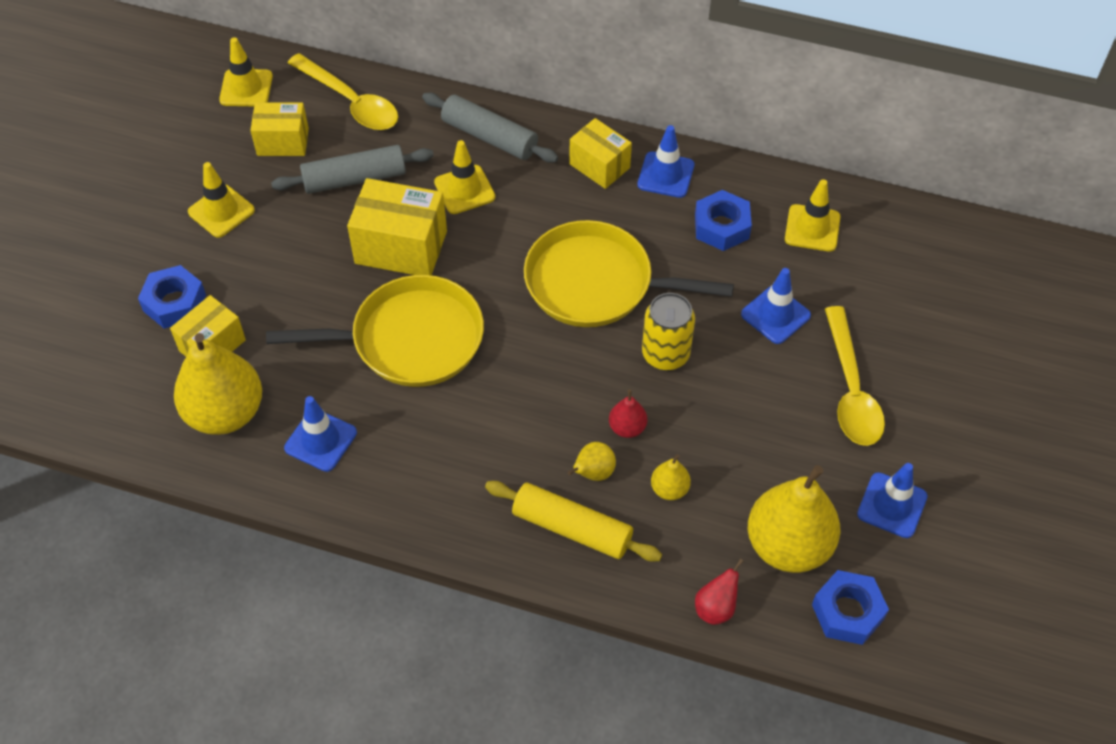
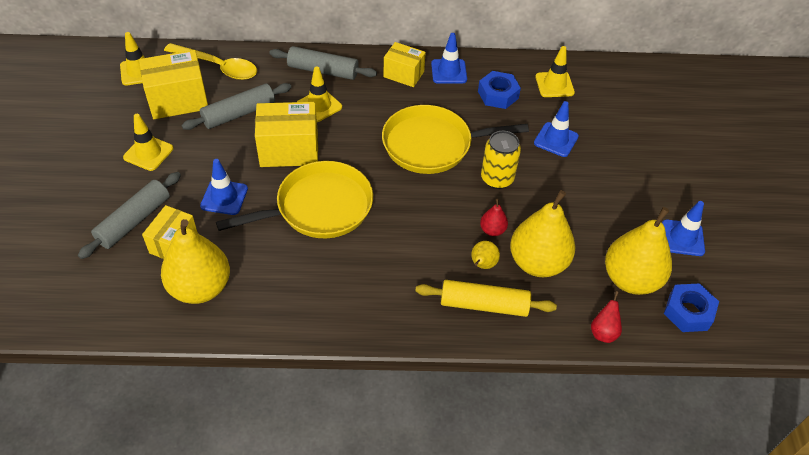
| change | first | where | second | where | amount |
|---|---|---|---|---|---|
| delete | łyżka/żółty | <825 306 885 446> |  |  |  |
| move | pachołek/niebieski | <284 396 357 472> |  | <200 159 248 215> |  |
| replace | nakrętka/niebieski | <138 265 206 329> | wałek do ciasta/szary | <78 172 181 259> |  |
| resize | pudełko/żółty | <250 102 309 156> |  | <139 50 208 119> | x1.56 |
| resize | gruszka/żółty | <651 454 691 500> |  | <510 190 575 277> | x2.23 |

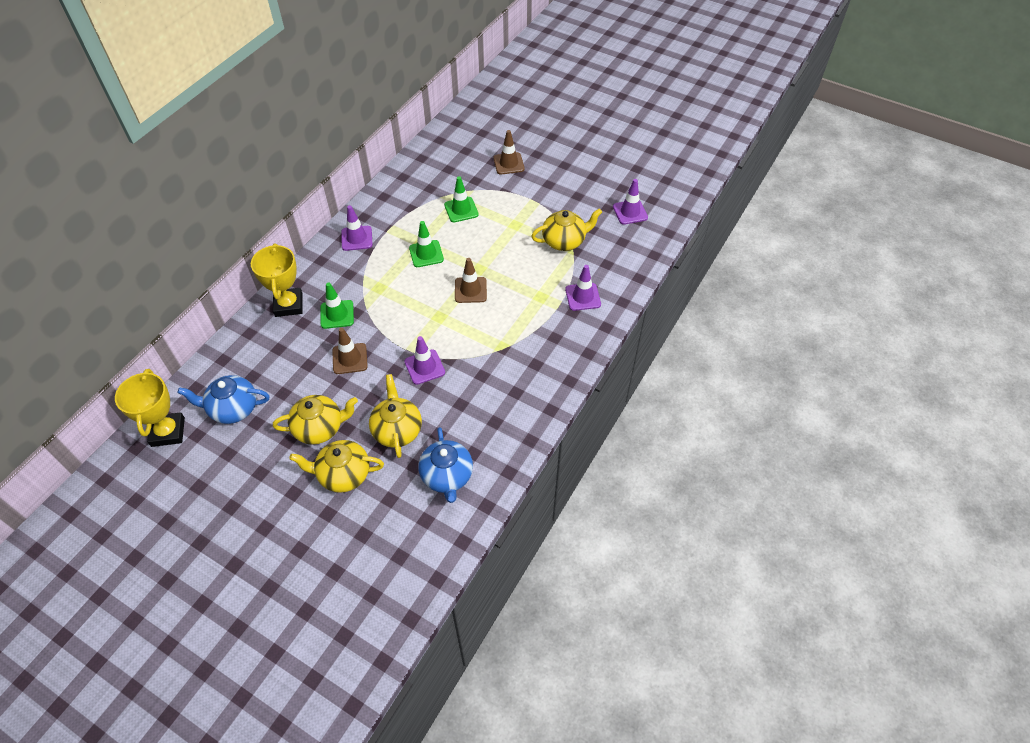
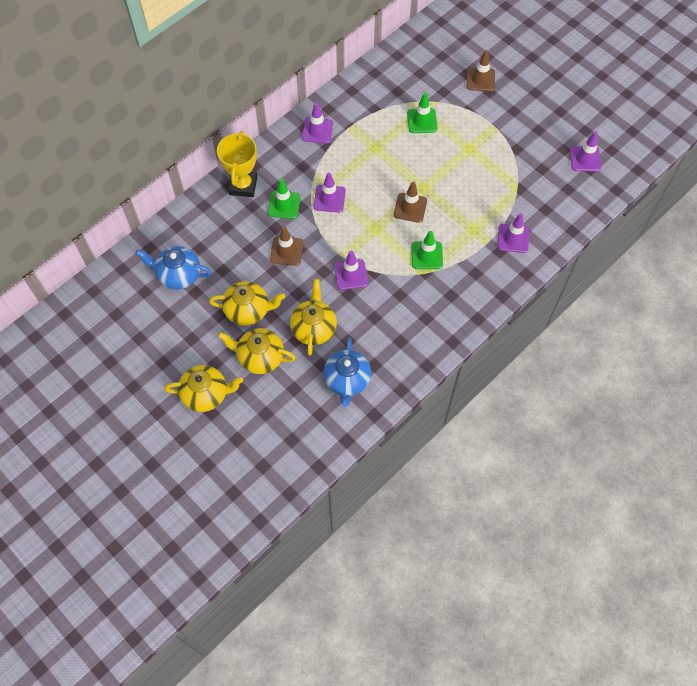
| change | first | where | second | where | amount |
|---|---|---|---|---|---|
| delete | puchar/żółty | <115 369 185 447> |  |  |  |
| insert |  |  | pachołek/fioletowy | <314 172 346 213> |  |
| move | pachołek/zielony | <409 221 444 267> |  | <411 231 443 269> |  |
| move | imbryk/żółty | <531 208 602 251> |  | <164 365 243 412> |  |

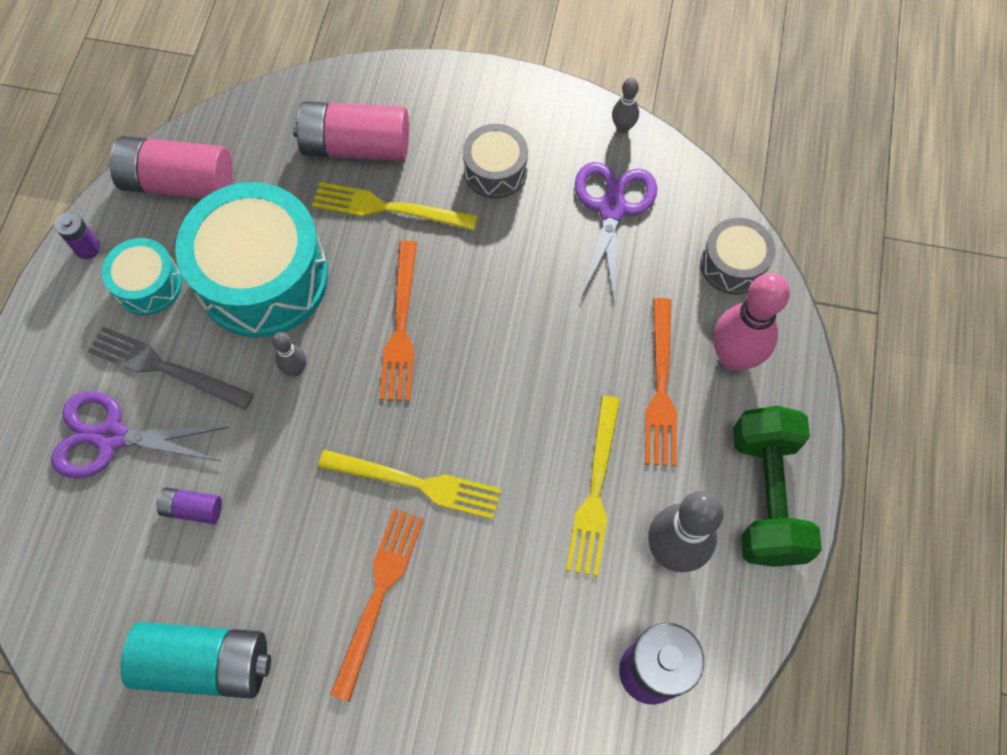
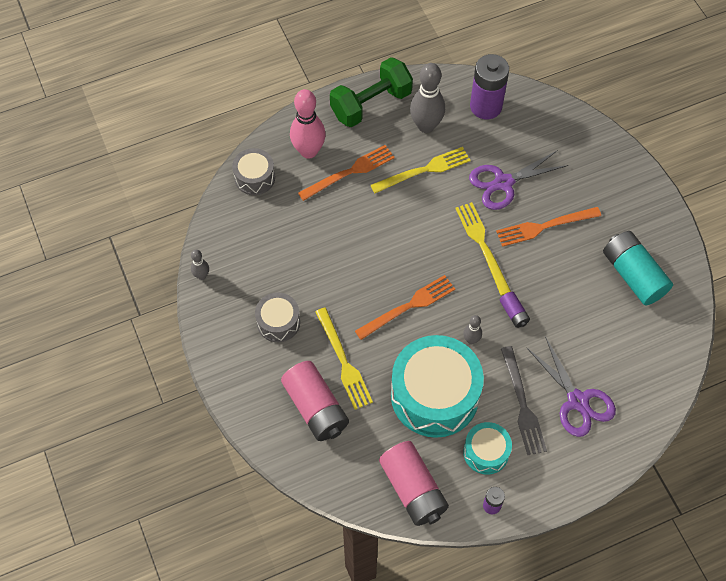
| change | first | where | second | where | amount |
|---|---|---|---|---|---|
| move | bateria/fioletowy | <157 488 222 524> |  | <500 292 530 328> |  |
| move | nożyczki/fioletowy | <575 162 657 305> |  | <469 150 568 210> |  |

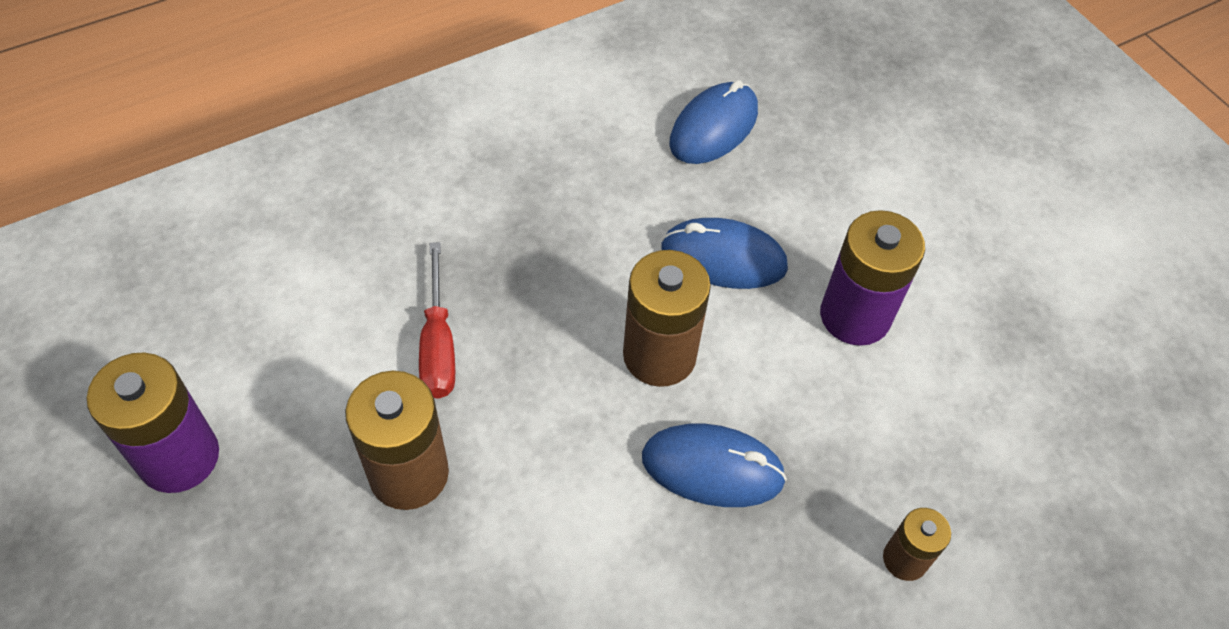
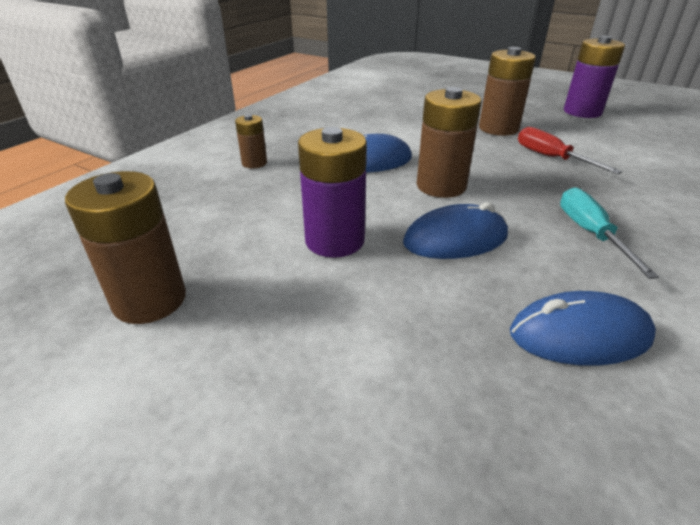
| change | first | where | second | where | amount |
|---|---|---|---|---|---|
| insert |  |  | bateria/brązowy | <65 171 186 324> |  |
| insert |  |  | śrubokręt/turkusowy | <560 187 659 279> |  |
| rotate | myszka/niebieski | <669 80 758 164> |  | <510 291 656 366> | 75 degrees clockwise |

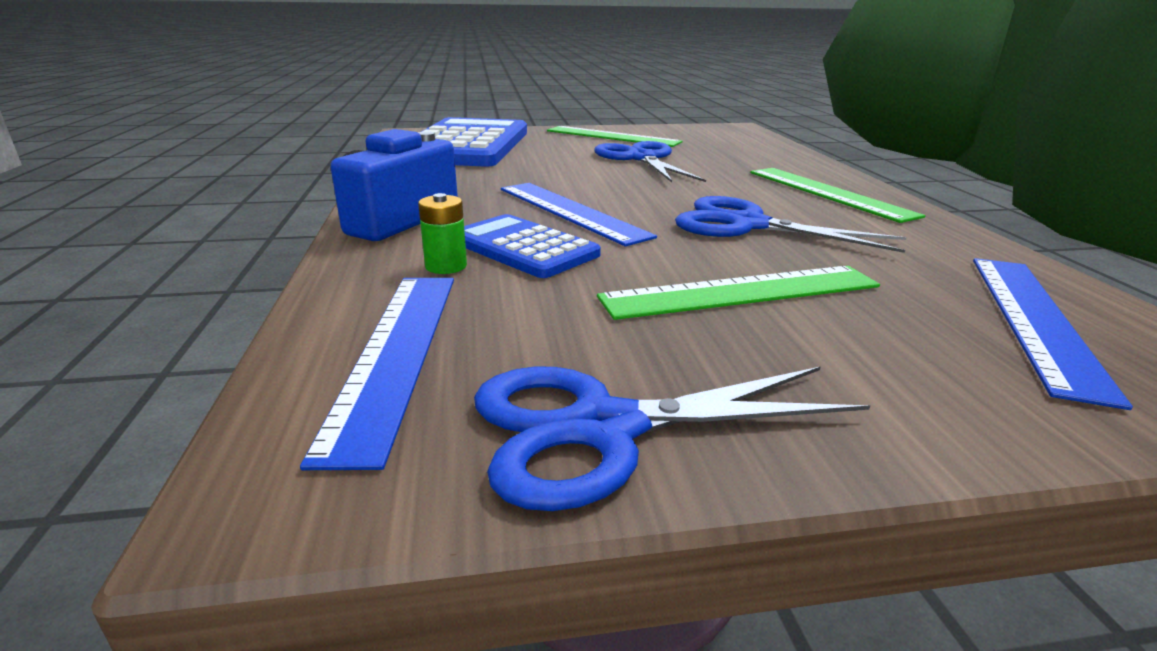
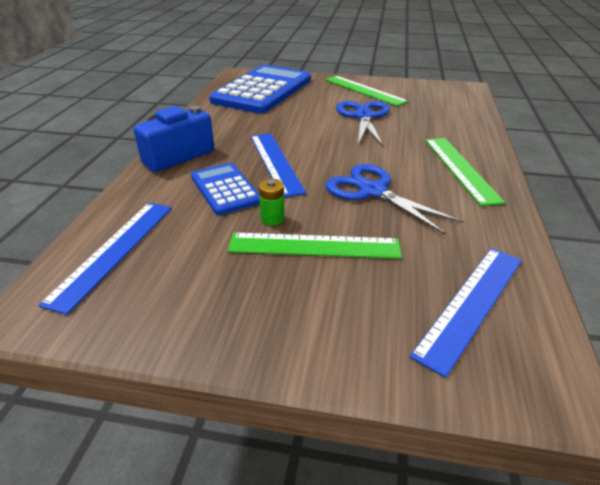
| change | first | where | second | where | amount |
|---|---|---|---|---|---|
| delete | nożyczki/niebieski | <474 366 871 511> |  |  |  |
| move | bateria/zielony | <418 193 467 274> |  | <258 179 285 226> |  |

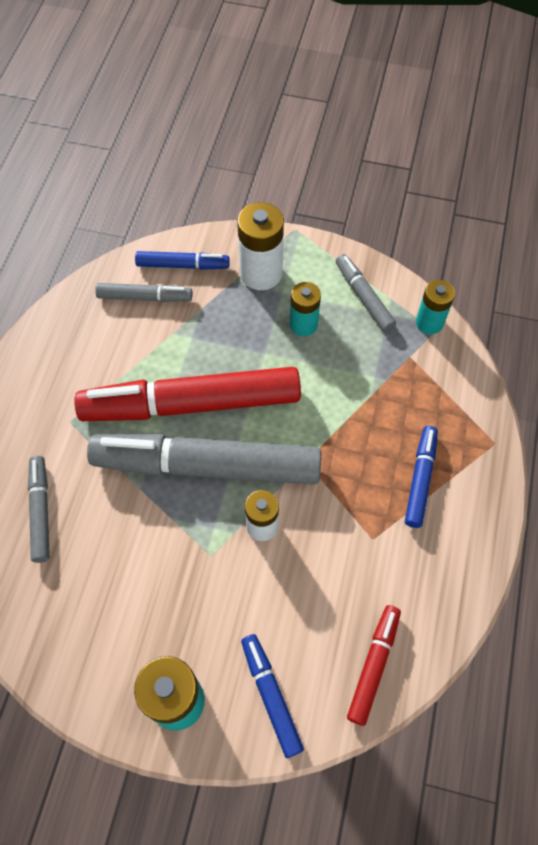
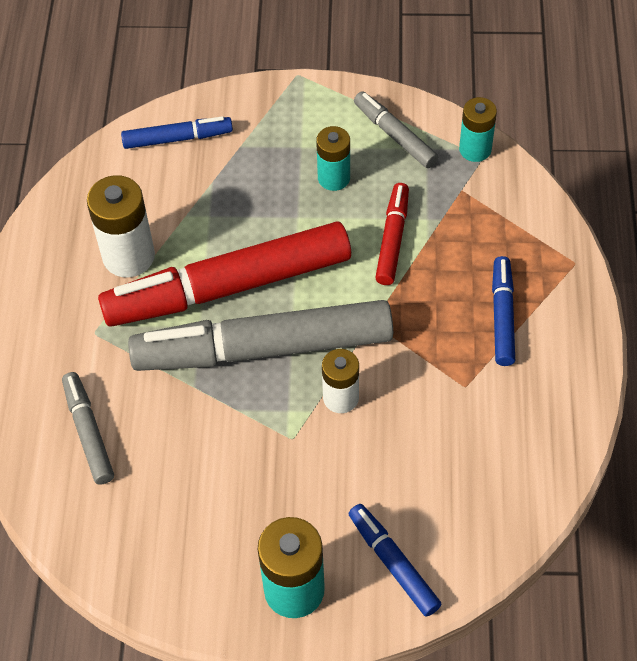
| change | first | where | second | where | amount |
|---|---|---|---|---|---|
| delete | flamaster/szary | <95 283 192 302> |  |  |  |
| move | bateria/biały | <237 202 284 290> |  | <87 175 155 278> |  |
| move | flamaster/czerwony | <347 605 401 726> |  | <375 183 409 285> |  |

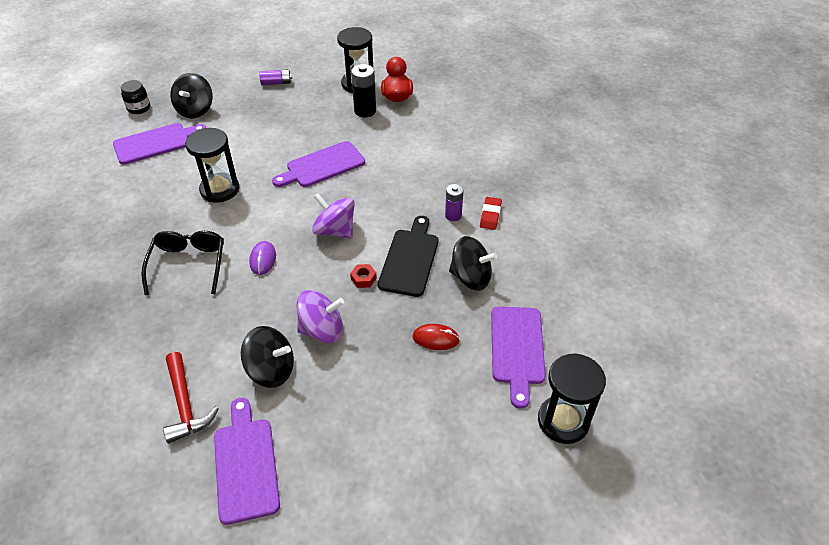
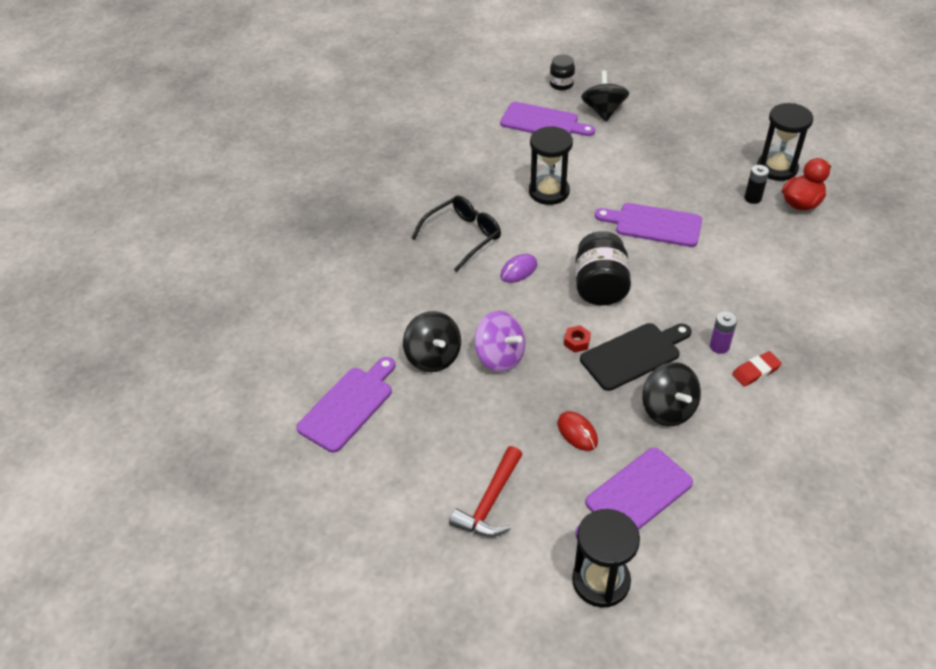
| change | first | where | second | where | amount |
|---|---|---|---|---|---|
| delete | bateria/fioletowy | <259 69 292 85> |  |  |  |
| move | młotek/czerwony | <163 352 219 444> |  | <449 446 522 537> |  |
| replace | bączek/fioletowy | <312 194 355 238> | słoik/czarny | <575 231 631 305> |  |
| rotate | bączek/czarny | <170 73 213 118> |  | <581 70 629 121> | 120 degrees clockwise |
| resize | bateria/czarny | <351 64 376 117> |  | <744 165 769 204> | x0.65 |

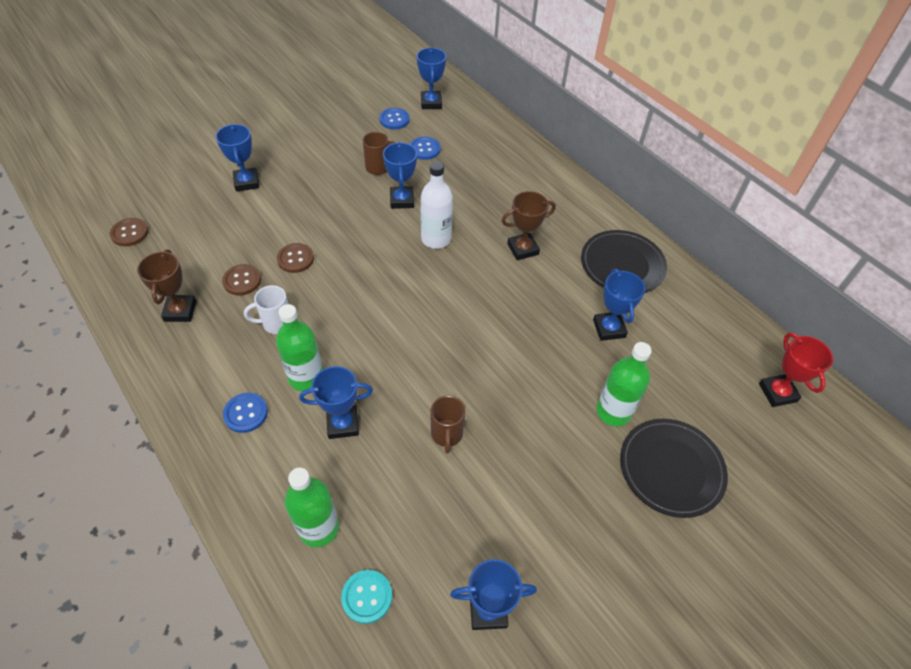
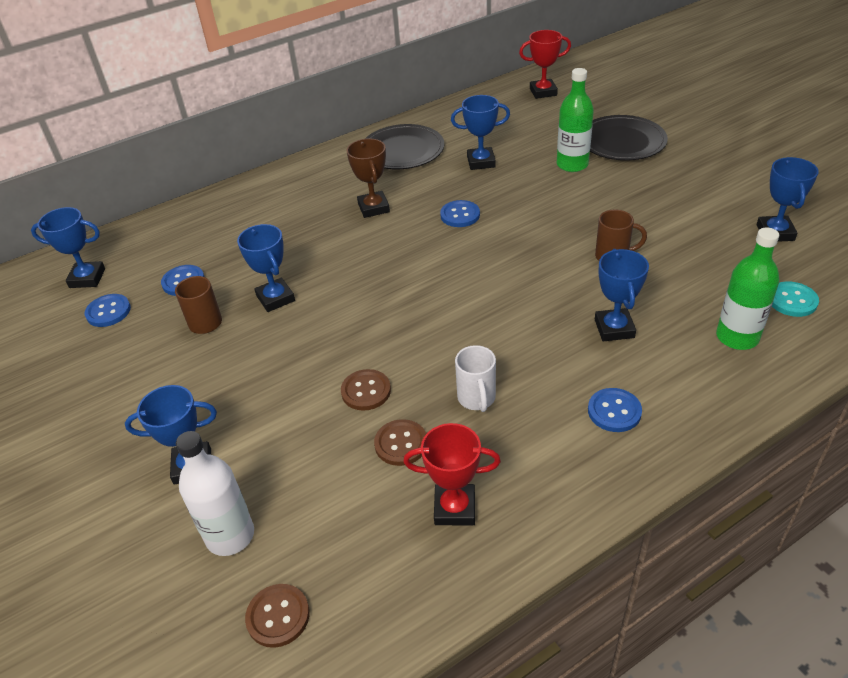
| change | first | where | second | where | amount |
|---|---|---|---|---|---|
| delete | butelka/zielony | <276 304 323 391> |  |  |  |
| insert |  |  | guzik/niebieski | <440 200 480 227> |  |
| move | butelka/biały | <420 161 453 249> |  | <176 431 254 556> |  |
| recolor | puchar/brązowy | <137 249 196 322> | puchar/czerwony | <403 423 501 525> |  |
| rotate | puchar/niebieski | <383 142 417 209> |  | <237 224 295 312> | 60 degrees clockwise |

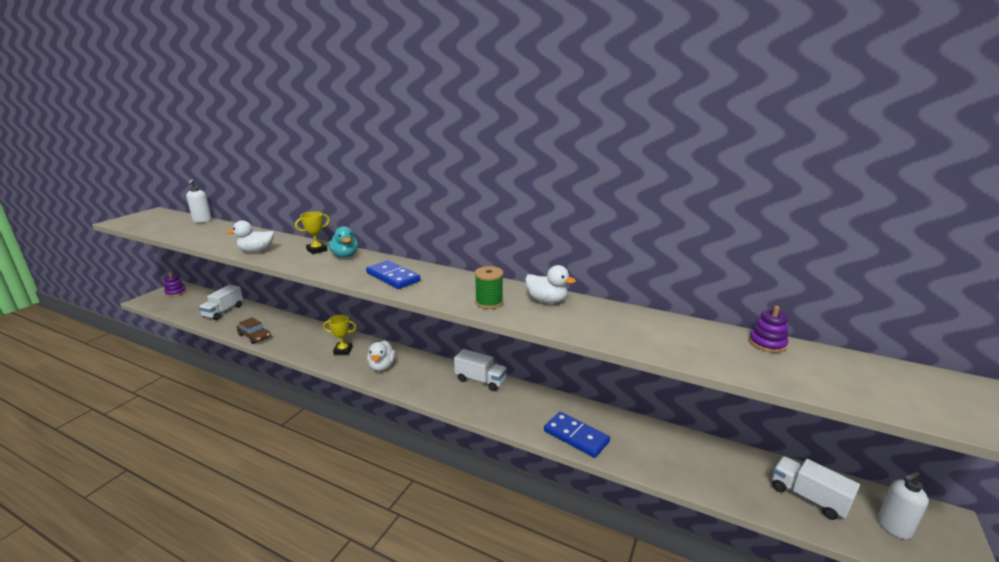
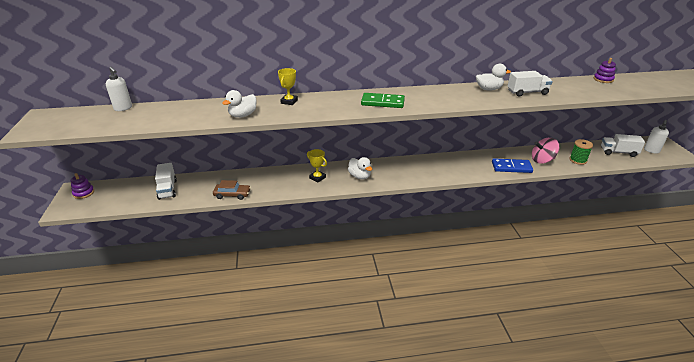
| change | first | where | second | where | amount |
|---|---|---|---|---|---|
| delete | kaczka/turkusowy | <328 226 358 258> |  |  |  |
| insert |  |  | bączek/różowy | <532 138 559 164> |  |
| move | ciężarówka/biały | <454 349 507 391> |  | <508 71 553 97> |  |
| move | szpulka/zielony | <475 266 503 309> |  | <569 139 593 165> |  |
| recolor | kostka domina/niebieski | <366 261 421 289> | kostka domina/zielony | <361 93 405 108> |  |
| rotate | puchar/żółty | <323 315 356 355> |  | <307 149 327 183> | 75 degrees clockwise |

